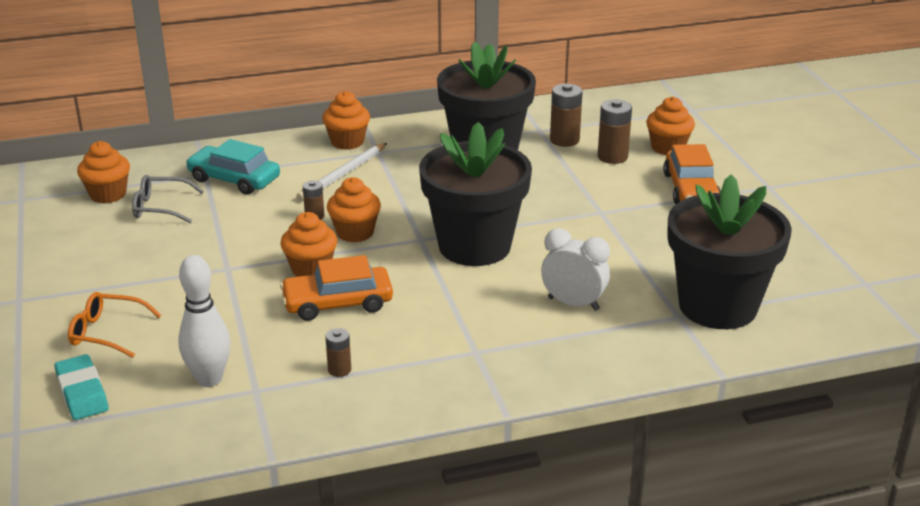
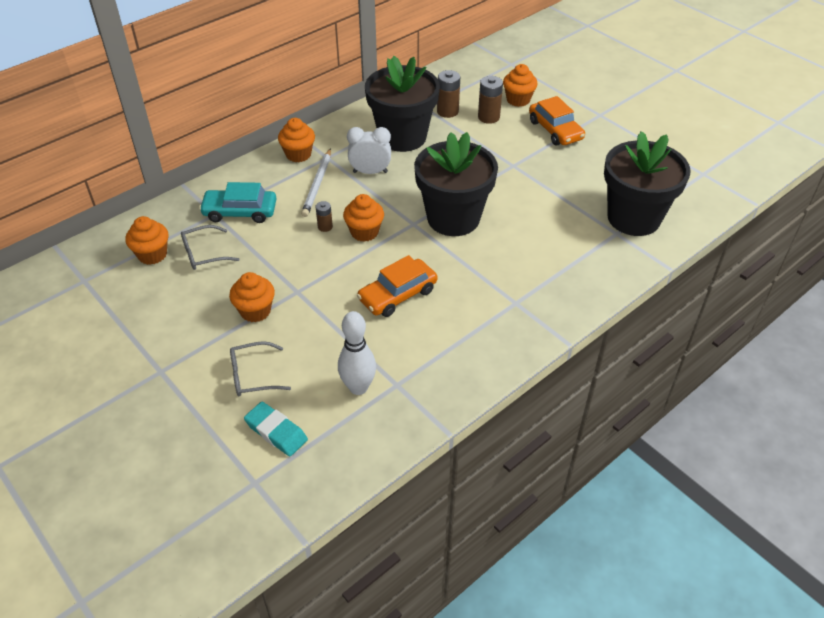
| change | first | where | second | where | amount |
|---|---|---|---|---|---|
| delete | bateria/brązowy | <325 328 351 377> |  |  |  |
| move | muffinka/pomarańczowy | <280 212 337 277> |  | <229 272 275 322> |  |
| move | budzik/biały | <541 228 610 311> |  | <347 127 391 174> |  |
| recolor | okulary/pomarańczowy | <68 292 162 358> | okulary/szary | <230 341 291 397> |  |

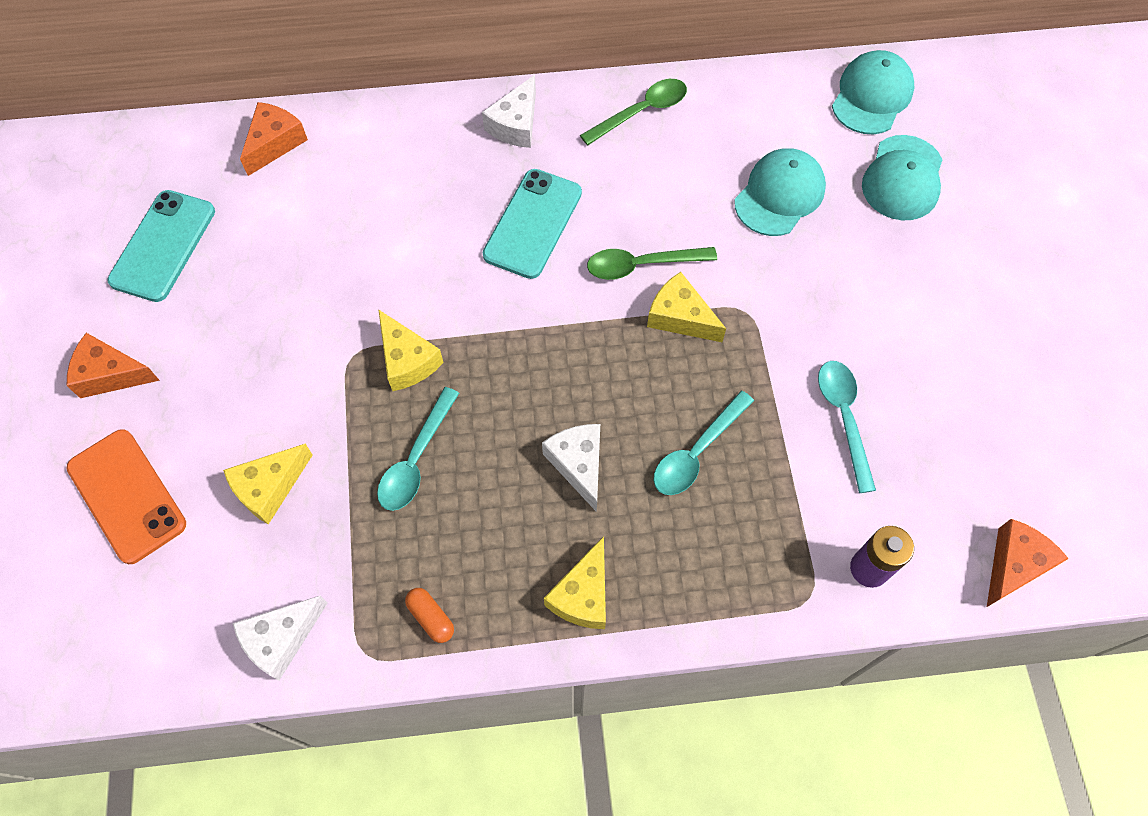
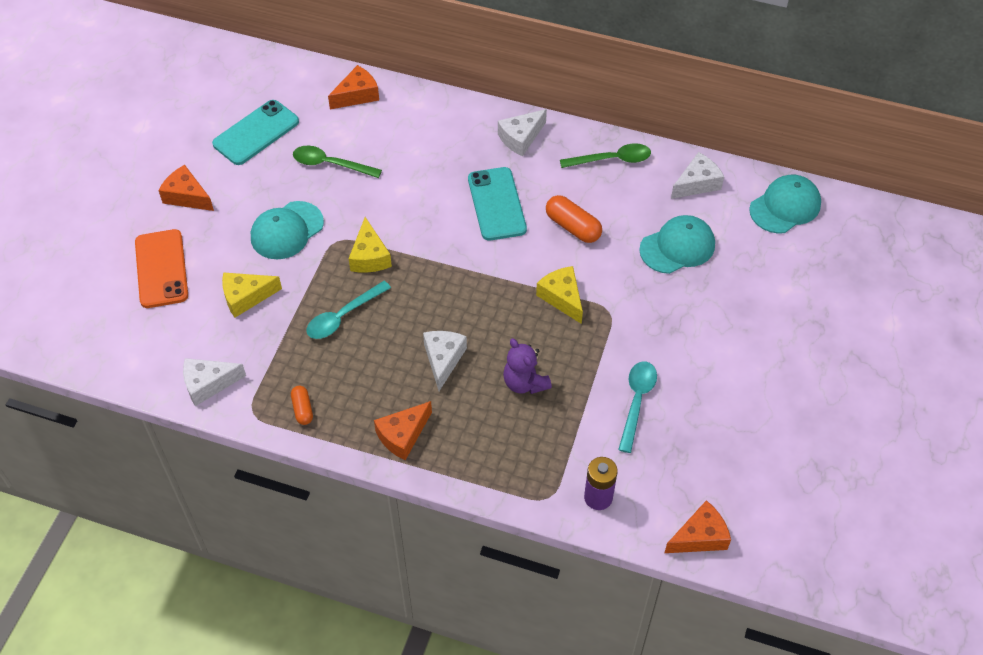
| change | first | where | second | where | amount |
|---|---|---|---|---|---|
| insert |  |  | kapsułka/pomarańczowy | <546 195 602 243> |  |
| insert |  |  | ser/biały | <671 152 724 199> |  |
| move | łyżka/zielony | <587 247 717 280> |  | <293 146 382 178> |  |
| move | czapka/turkusowy | <862 135 943 220> |  | <251 201 324 259> |  |
| replace | łyżka/turkusowy | <653 391 754 495> | miś/fioletowy | <503 338 552 394> |  |
| recolor | ser/żółty | <544 536 606 629> | ser/pomarańczowy | <374 401 432 460> |  |
| rotate | telefon/turkusowy | <483 169 582 279> |  | <468 167 527 241> | 60 degrees counterclockwise |

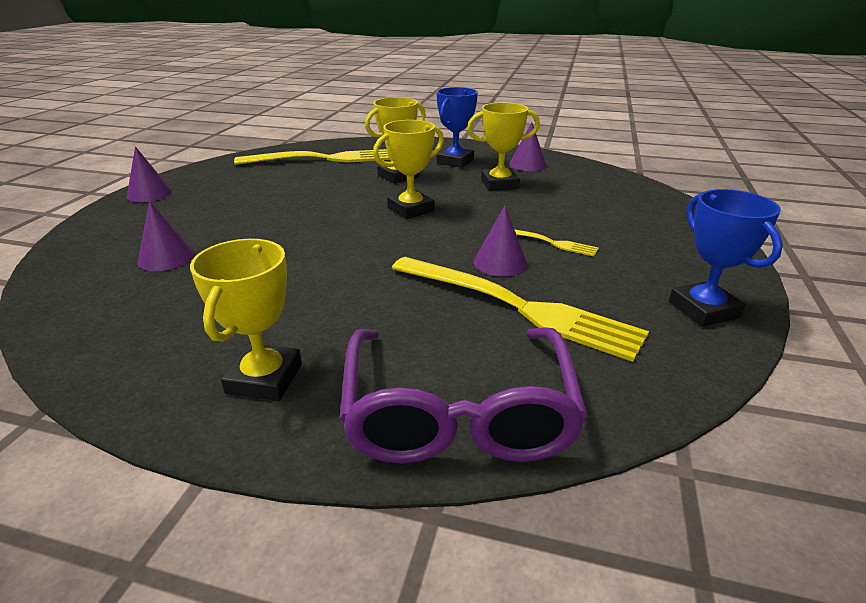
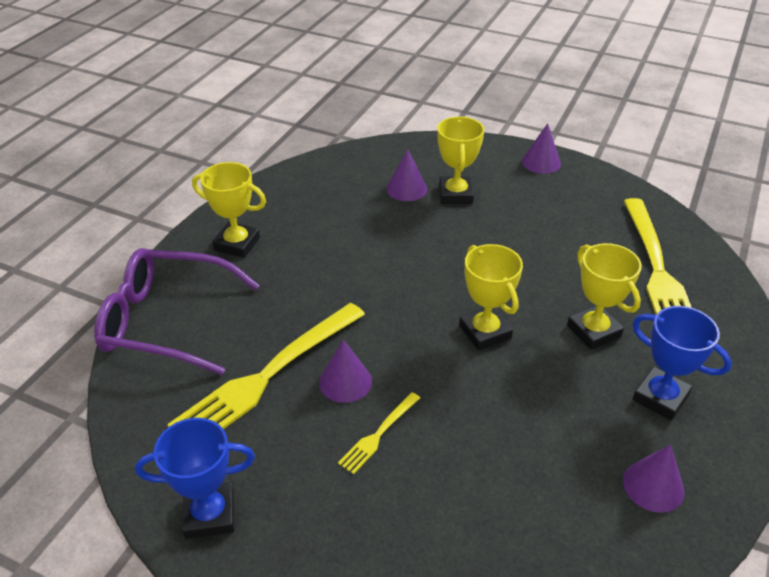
| change | first | where | second | where | amount |
|---|---|---|---|---|---|
| move | puchar/żółty | <467 103 540 191> |  | <437 116 484 204> |  |

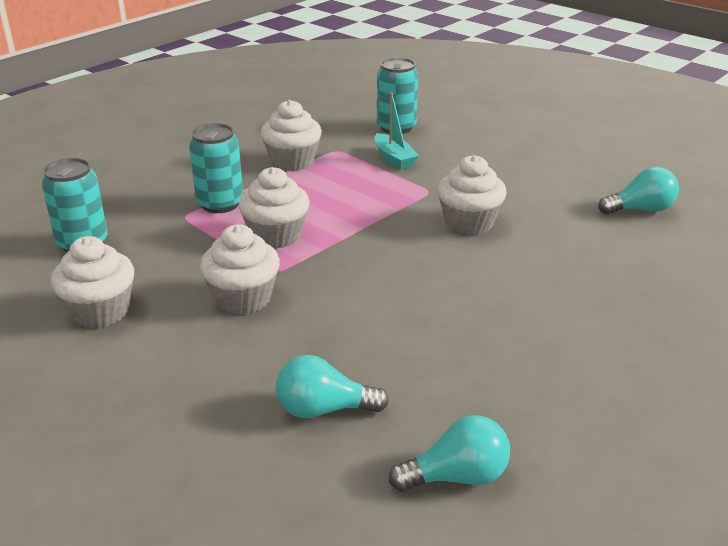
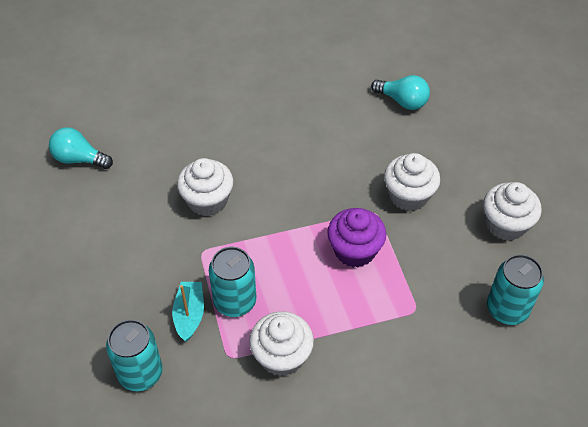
| change | first | where | second | where | amount |
|---|---|---|---|---|---|
| delete | żarówka/turkusowy | <389 415 510 492> |  |  |  |
| move | puszka/turkusowy | <189 123 243 213> |  | <209 247 256 317> |  |
| recolor | muffinka/biały | <239 167 310 249> | muffinka/fioletowy | <327 208 386 268> |  |

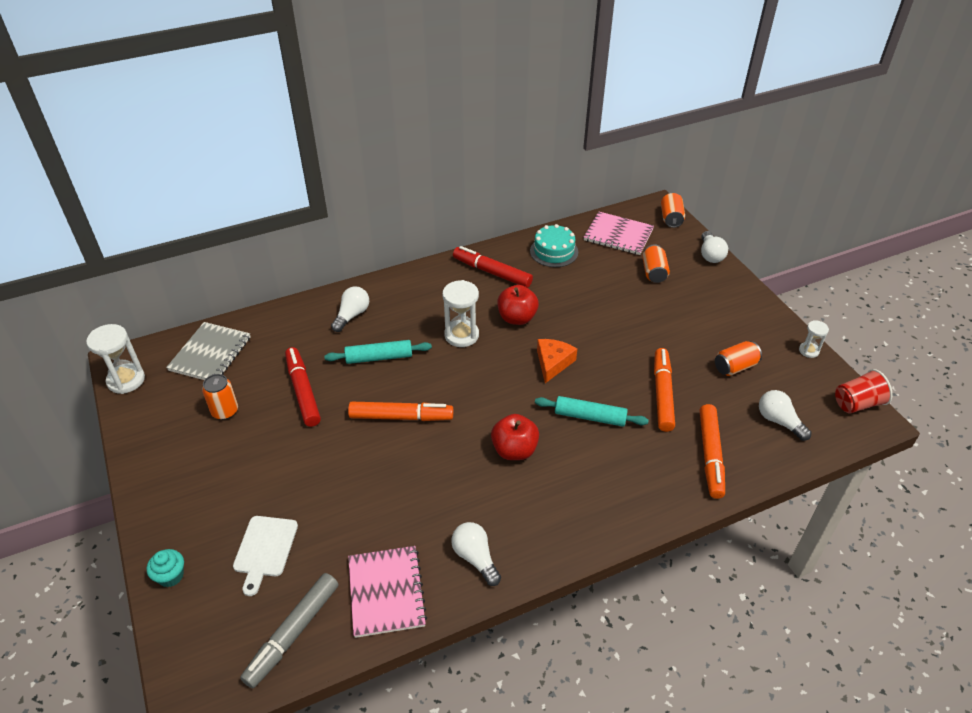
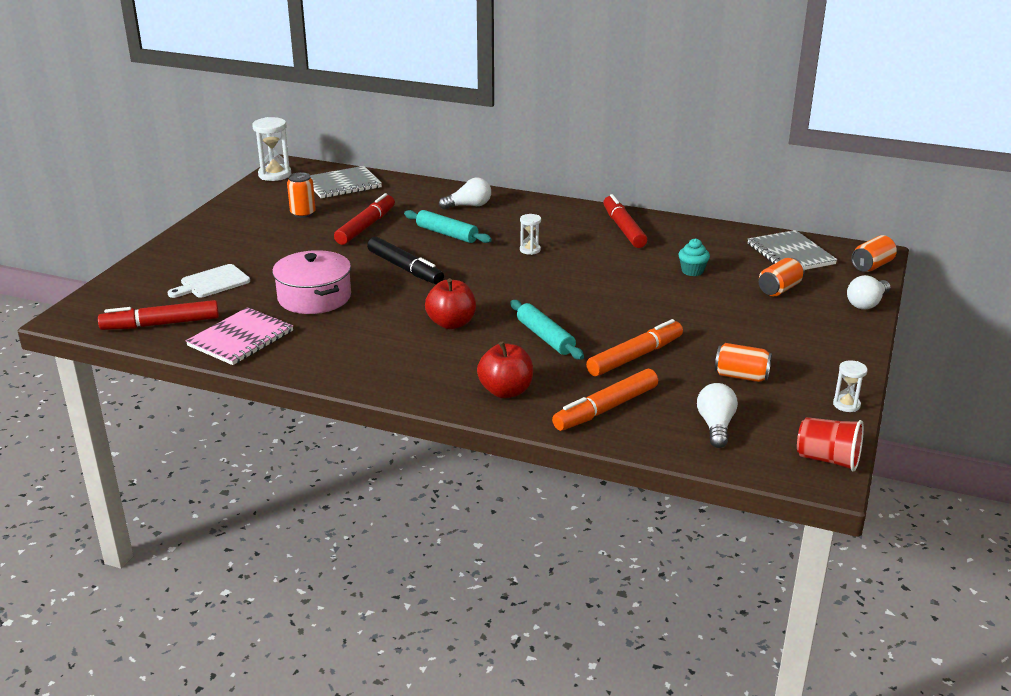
| change | first | where | second | where | amount |
|---|---|---|---|---|---|
| delete | żarówka/biały | <451 522 501 586> |  |  |  |
| delete | tort/turkusowy | <530 224 578 267> |  |  |  |
| delete | ser/pomarańczowy | <537 339 577 383> |  |  |  |
| insert |  |  | garnek/różowy | <272 250 351 314> |  |
| move | muffinka/turkusowy | <147 549 184 587> |  | <678 238 710 276> |  |
| move | jabłko/czerwony | <497 285 539 325> |  | <477 341 533 398> |  |
| recolor | flamaster/szary | <240 573 339 688> | flamaster/czerwony | <98 300 219 330> |  |
| recolor | flamaster/pomarańczowy | <348 402 453 421> | flamaster/czarny | <367 236 444 284> |  |
| recolor | zeszyt/różowy | <584 212 654 255> | zeszyt/szary | <748 230 837 270> |  |
| resize | klepsydra/biały | <442 280 479 347> |  | <520 214 541 255> | x0.56 |

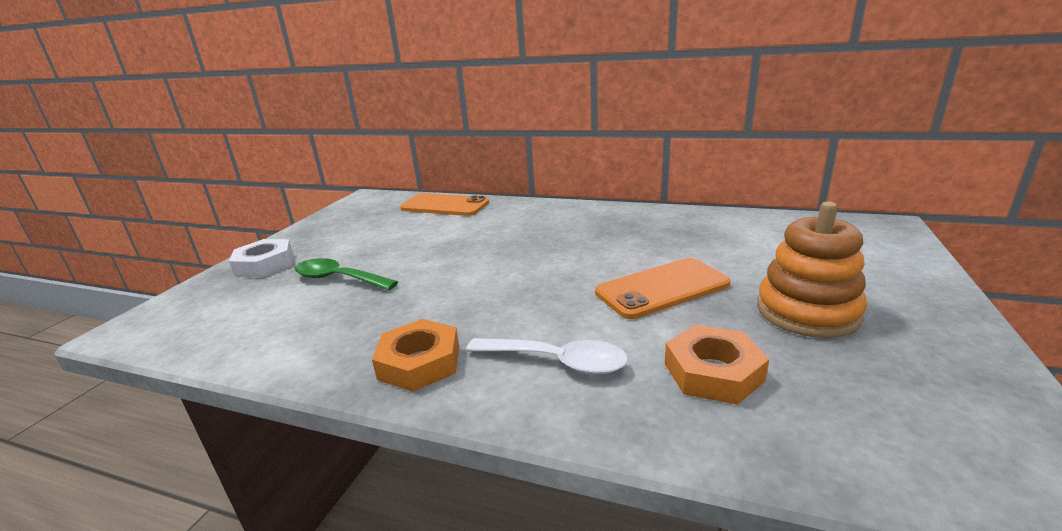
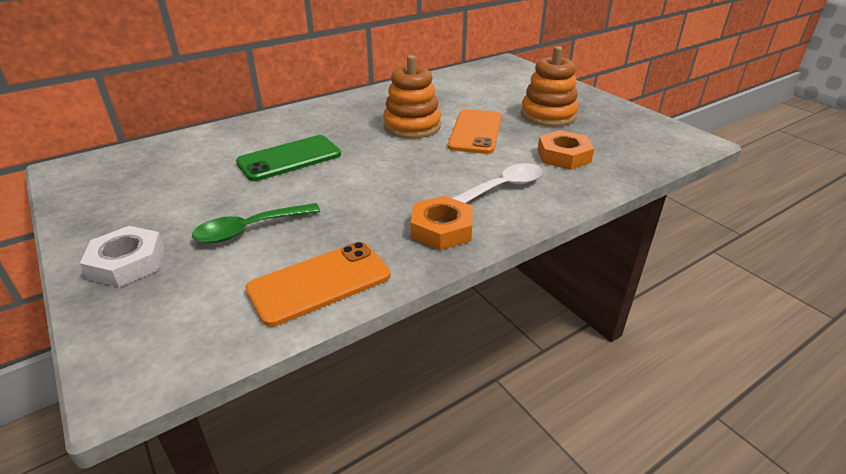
| change | first | where | second | where | amount |
|---|---|---|---|---|---|
| insert |  |  | telefon/zielony | <236 135 341 181> |  |
| insert |  |  | zabawka nakładanka/pomarańczowy | <383 55 441 139> |  |
| move | telefon/pomarańczowy | <400 193 489 216> |  | <245 242 391 327> |  |

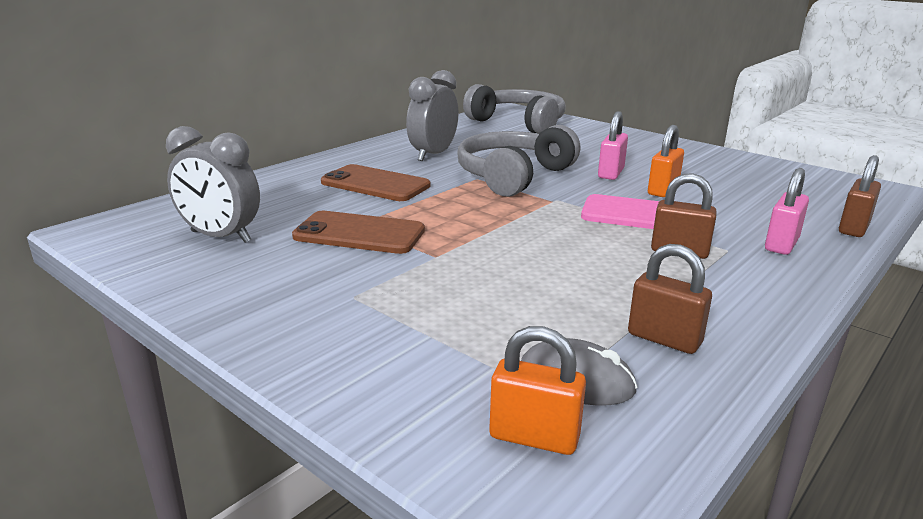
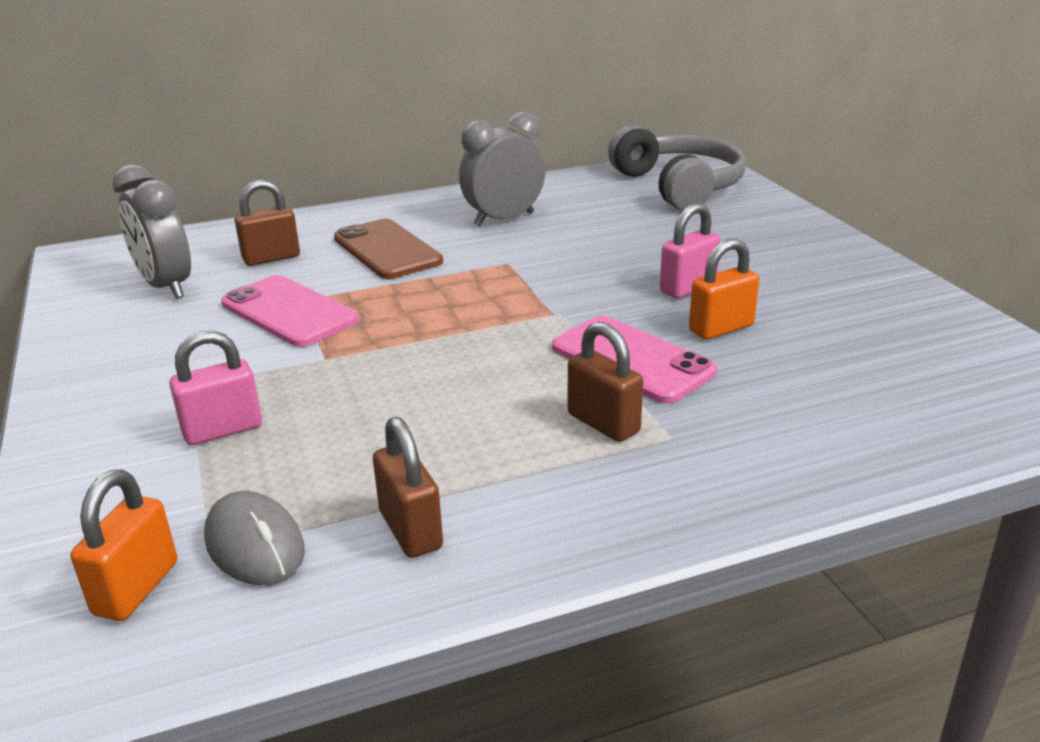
| change | first | where | second | where | amount |
|---|---|---|---|---|---|
| delete | słuchawki/szary | <457 125 580 197> |  |  |  |
| move | kłódka/różowy | <765 168 809 255> |  | <169 331 262 445> |  |
| move | kłódka/brązowy | <839 155 881 237> |  | <234 180 300 266> |  |
| recolor | telefon/brązowy | <292 211 425 254> | telefon/różowy | <221 275 359 347> |  |
| rotate | kłódka/pomarańczowy | <489 326 586 455> |  | <71 469 177 621> | 60 degrees clockwise |

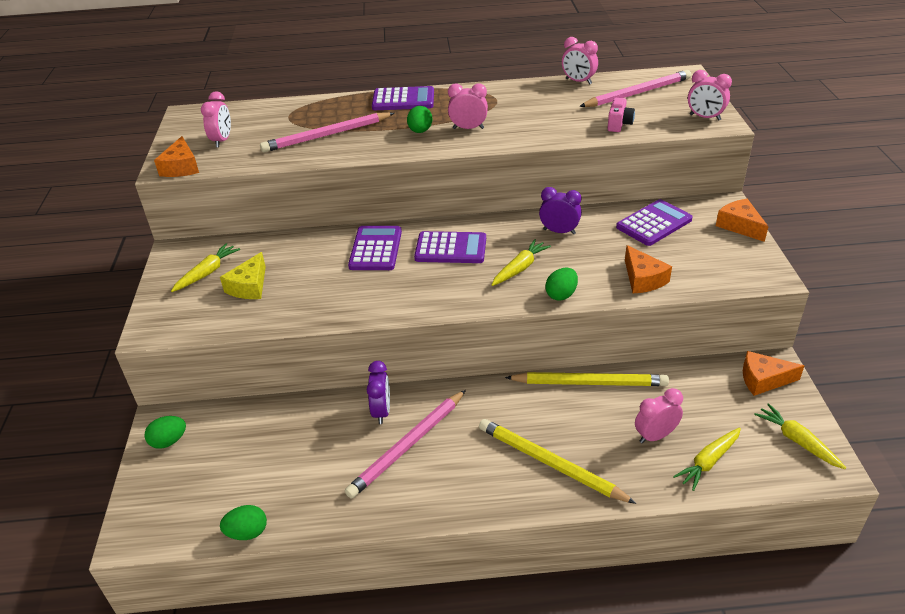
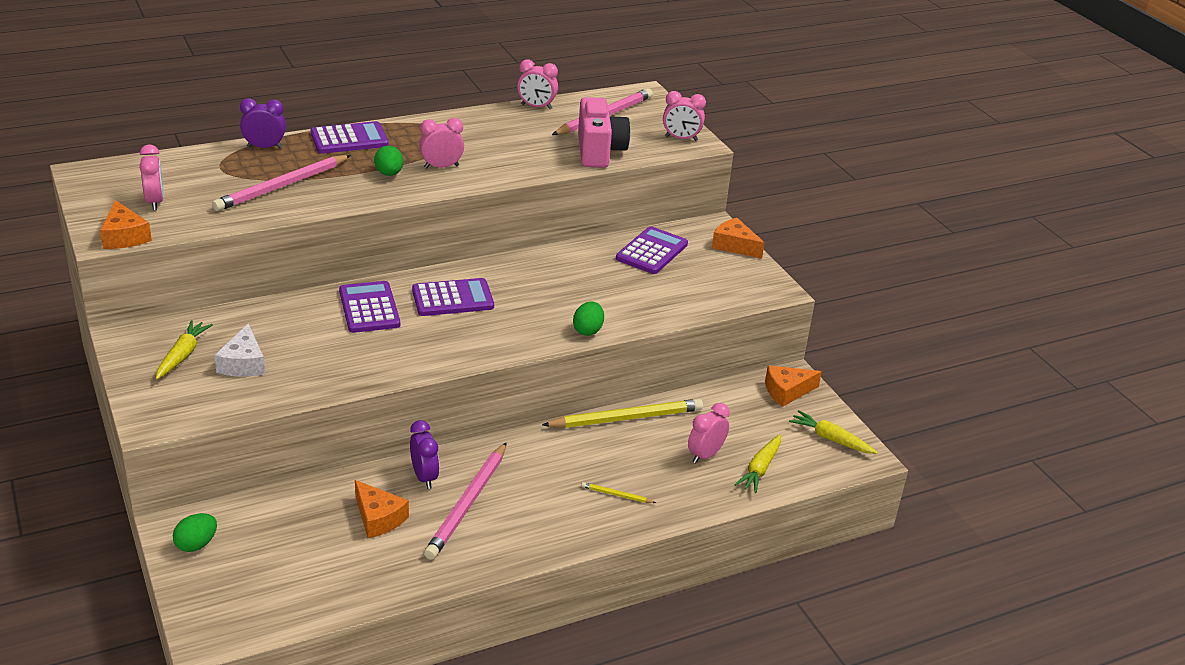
| change | first | where | second | where | amount |
|---|---|---|---|---|---|
| delete | jajko/zielony | <220 505 267 540> |  |  |  |
| delete | marchewka/żółty | <492 239 551 286> |  |  |  |
| move | budzik/fioletowy | <539 187 582 234> |  | <240 98 286 149> |  |
| move | ser/pomarańczowy | <625 245 672 293> |  | <355 480 409 538> |  |
| recolor | ser/żółty | <220 252 266 299> | ser/biały | <214 323 265 377> |  |
| resize | ołówek/żółty | <479 419 637 504> |  | <581 482 656 503> | x0.43 |
| resize | aparat fotograficzny/różowy | <607 98 635 132> |  | <578 97 630 168> | x1.93 |

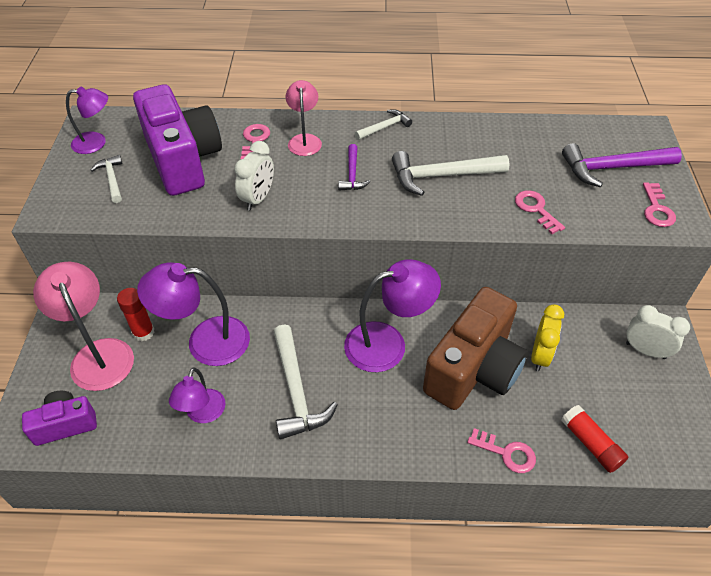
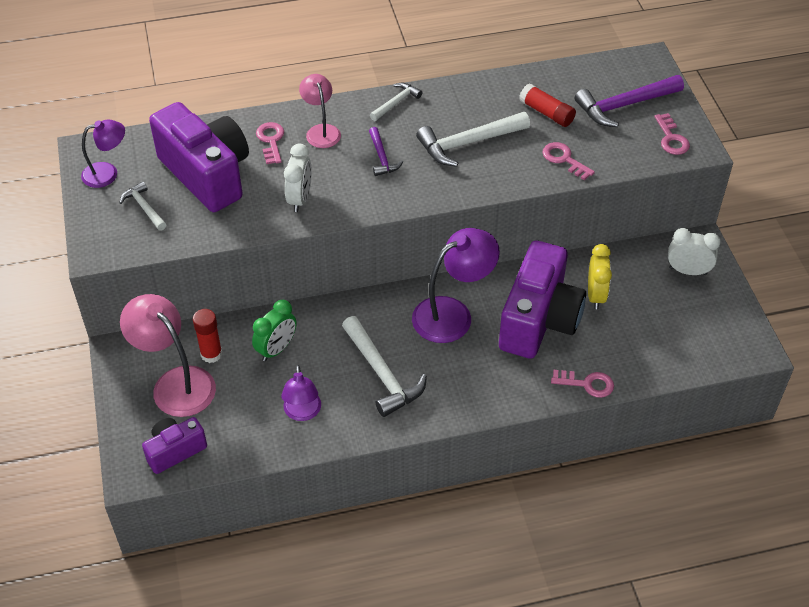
| change | first | where | second | where | amount |
|---|---|---|---|---|---|
| move | klej w sztyfcie/czerwony | <561 405 628 473> |  | <519 83 576 127> |  |
| replace | lampka/fioletowy | <137 262 250 366> | budzik/zielony | <252 300 296 361> |  |
| recolor | aparat fotograficzny/brązowy | <423 287 528 410> | aparat fotograficzny/fioletowy | <499 240 586 359> |  |

